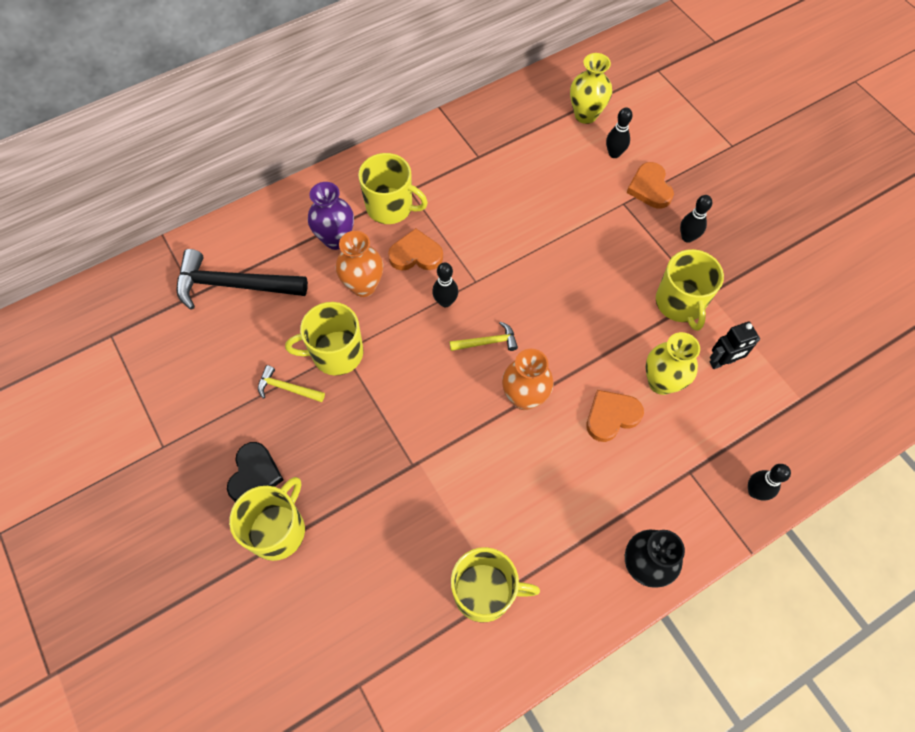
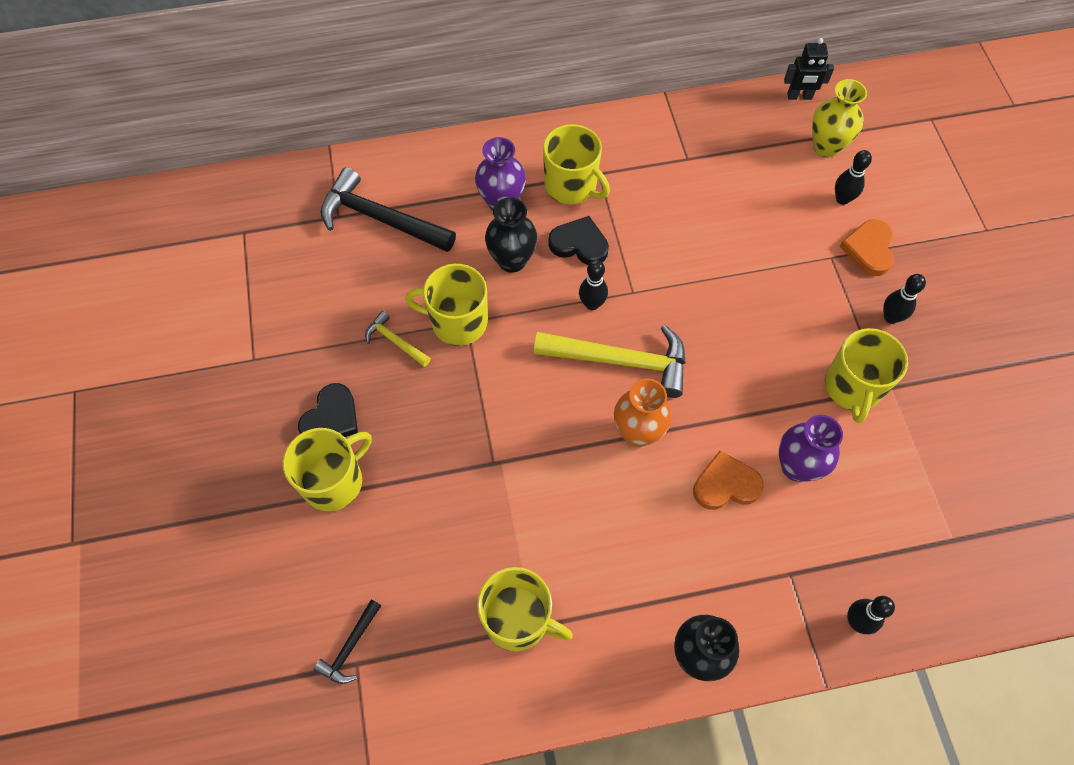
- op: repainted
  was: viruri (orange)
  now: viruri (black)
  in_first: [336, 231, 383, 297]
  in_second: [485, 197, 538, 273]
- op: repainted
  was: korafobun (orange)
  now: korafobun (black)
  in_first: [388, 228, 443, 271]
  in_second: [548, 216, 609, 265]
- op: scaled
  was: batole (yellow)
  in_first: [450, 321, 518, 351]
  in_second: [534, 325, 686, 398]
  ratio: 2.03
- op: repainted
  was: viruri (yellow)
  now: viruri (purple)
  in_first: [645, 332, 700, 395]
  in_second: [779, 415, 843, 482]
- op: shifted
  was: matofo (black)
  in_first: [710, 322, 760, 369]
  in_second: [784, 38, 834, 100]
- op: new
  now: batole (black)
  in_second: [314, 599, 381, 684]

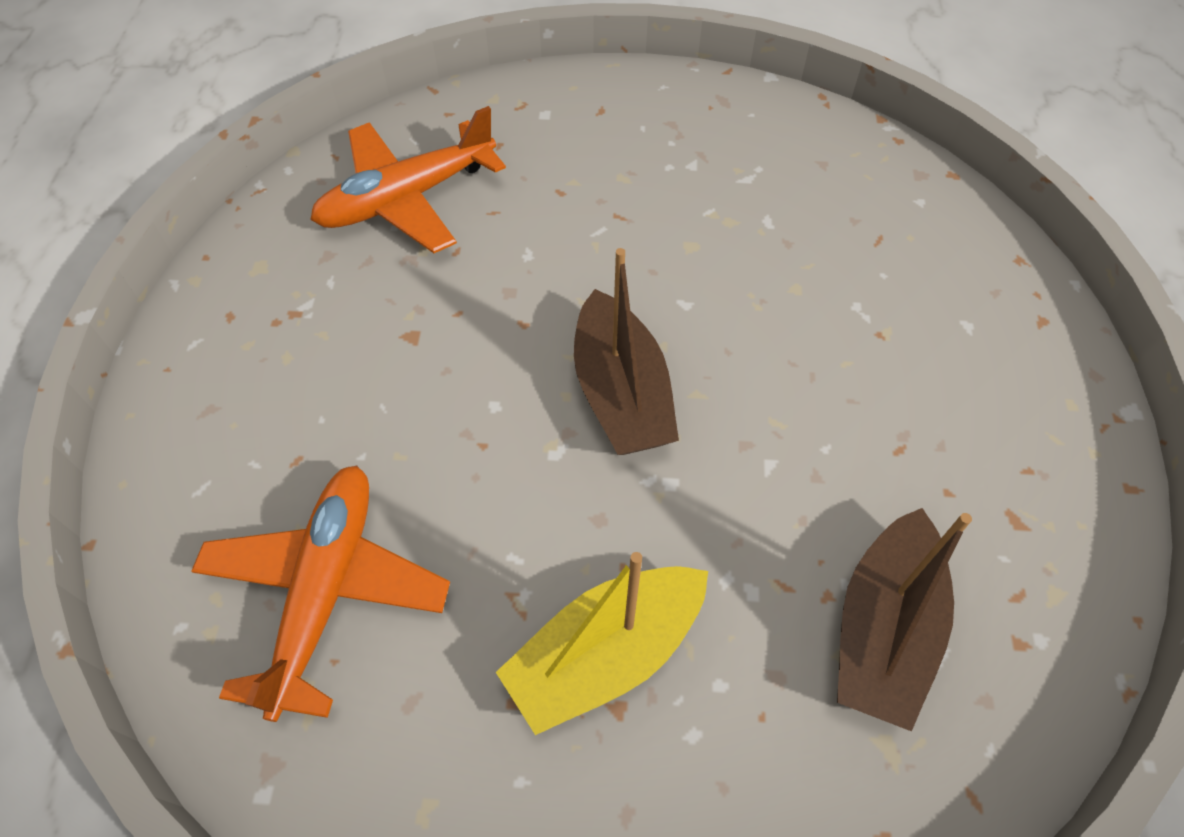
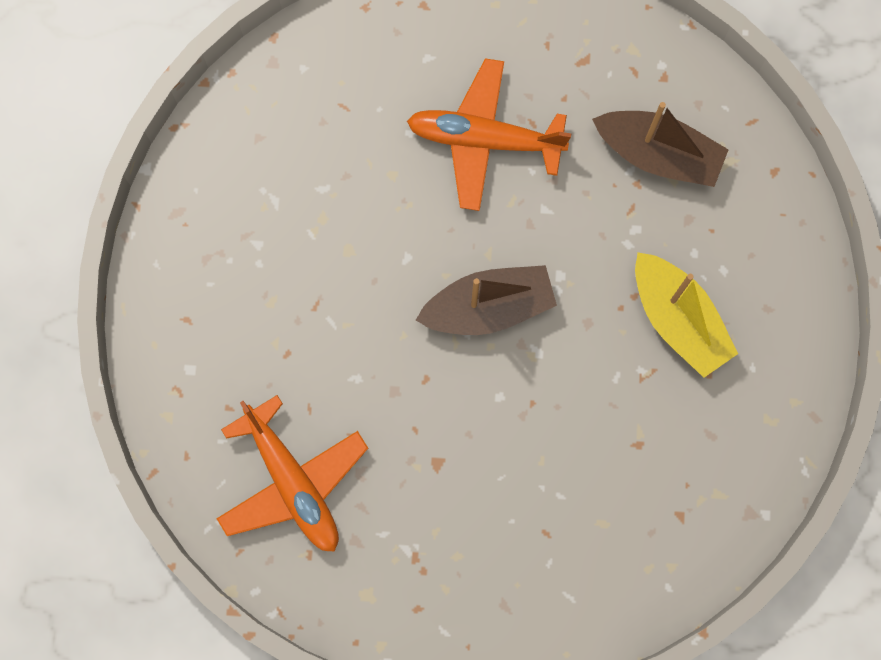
- op: shifted
  was: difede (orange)
  in_first: [191, 465, 450, 722]
  in_second: [407, 58, 571, 211]

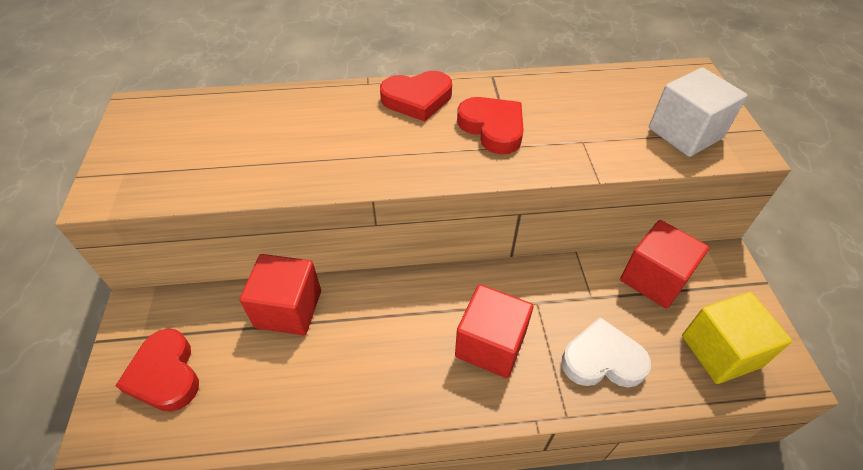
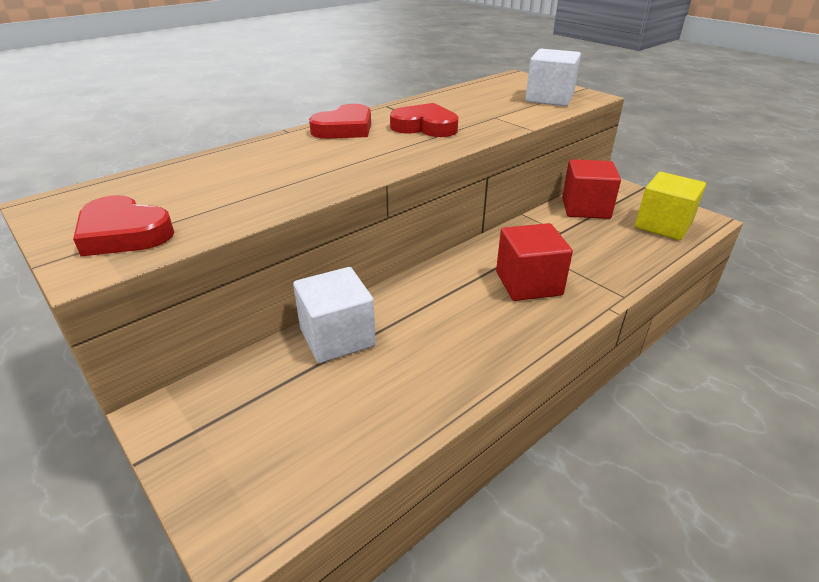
- op: shifted
  was: korafobun (red)
  in_first: [115, 329, 199, 412]
  in_second: [73, 195, 174, 256]
- op: repainted
  was: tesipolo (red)
  now: tesipolo (white)
  in_first: [240, 254, 321, 335]
  in_second: [293, 267, 376, 363]
- op: gone
  was: korafobun (white)
  in_first: [561, 317, 651, 388]

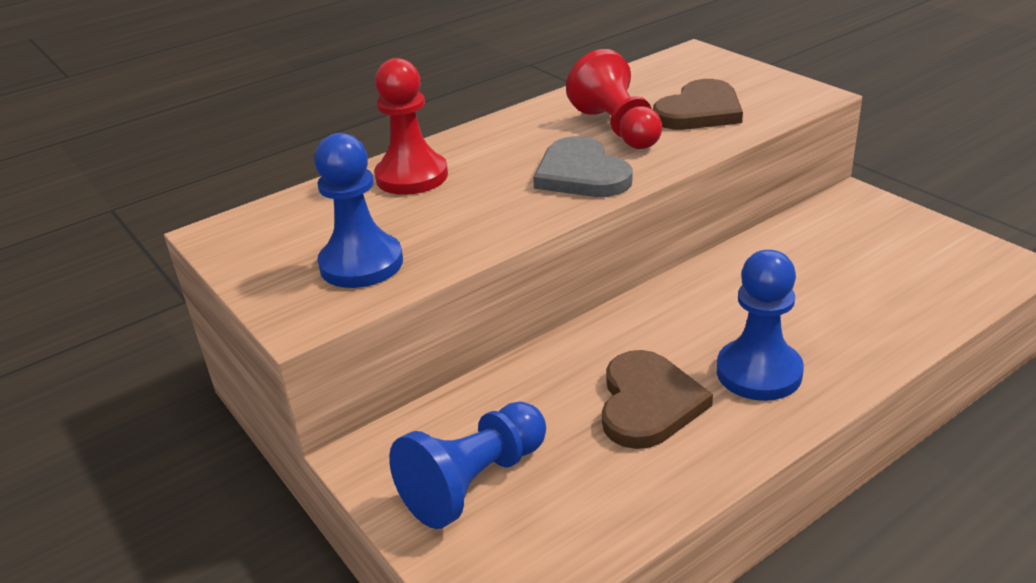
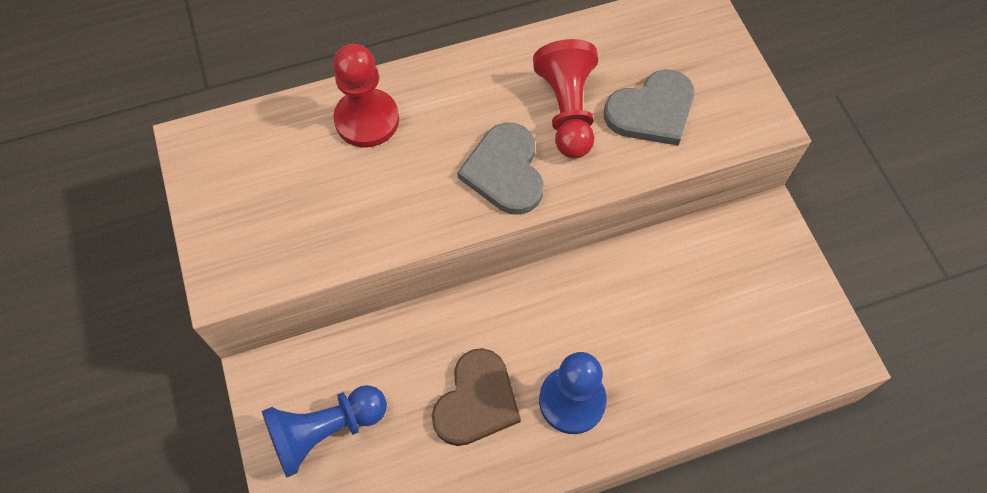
- op: gone
  was: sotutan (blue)
  in_first: [314, 133, 403, 288]
- op: repainted
  was: korafobun (brown)
  now: korafobun (grey)
  in_first: [653, 79, 743, 130]
  in_second: [604, 69, 694, 146]

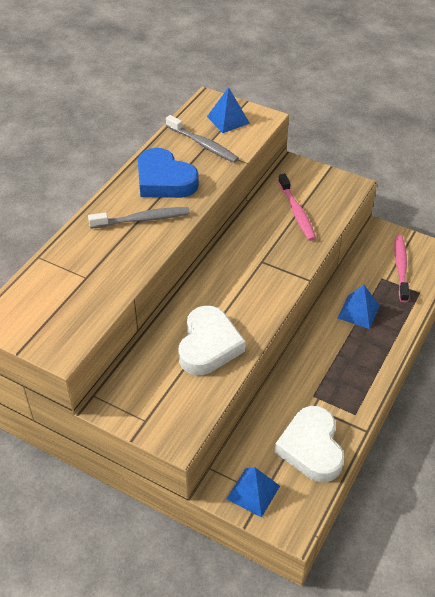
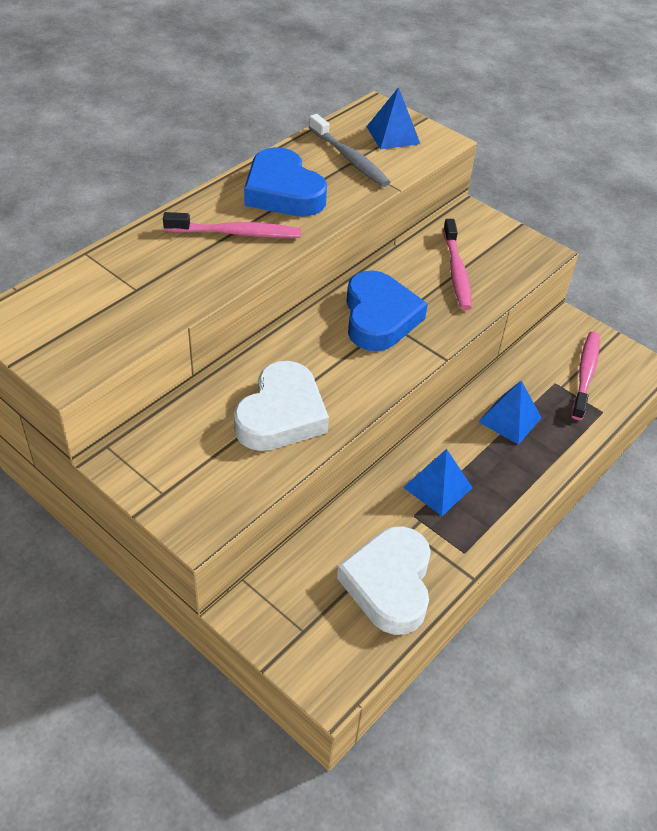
- op: repainted
  was: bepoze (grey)
  now: bepoze (pink)
  in_first: [88, 207, 190, 229]
  in_second: [163, 212, 301, 238]
- op: shifted
  was: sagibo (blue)
  in_first: [226, 467, 280, 518]
  in_second: [403, 449, 473, 516]
- op: new
  now: korafobun (blue)
  in_second: [347, 270, 428, 351]

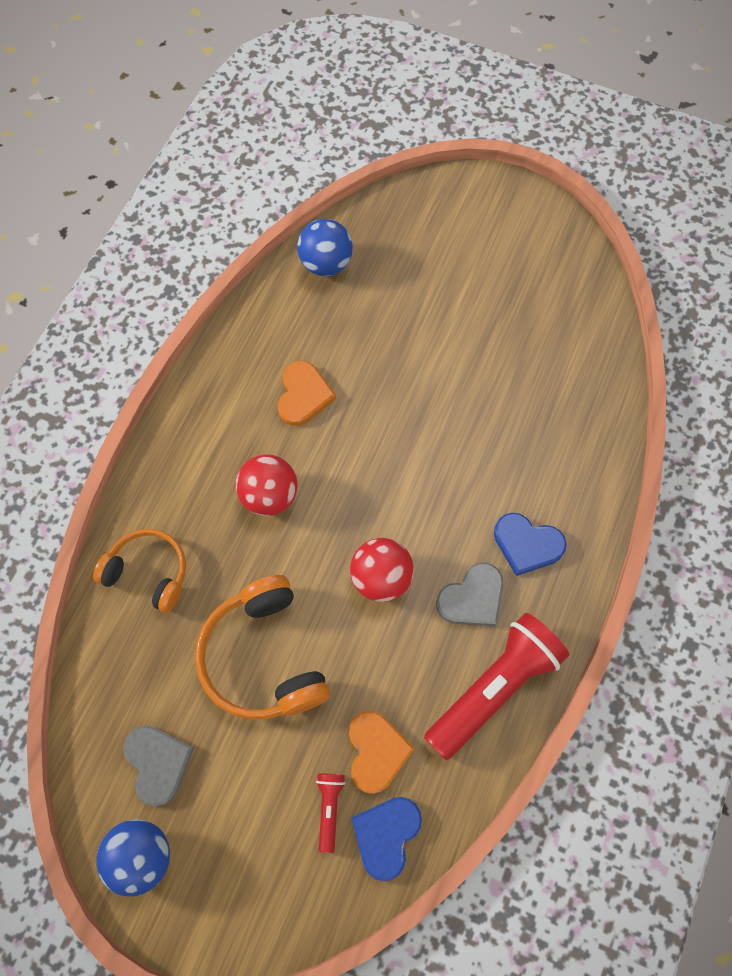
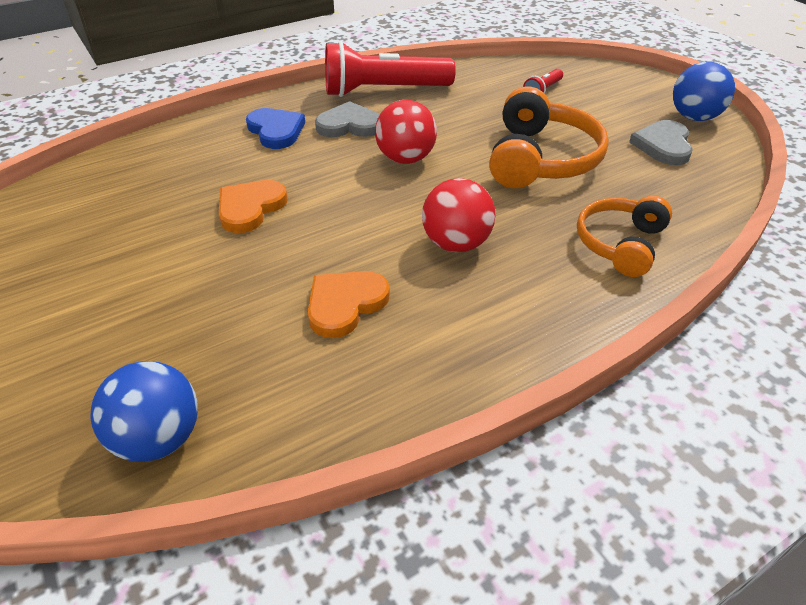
- op: rotated
  was: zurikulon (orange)
  in_first: [93, 529, 186, 613]
  in_second: [577, 195, 672, 277]
  clockwise: 60
- op: shifted
  was: korafobun (orange)
  in_first: [349, 711, 415, 794]
  in_second: [219, 180, 288, 233]
- op: gone
  was: korafobun (blue)
  in_first: [351, 797, 422, 881]

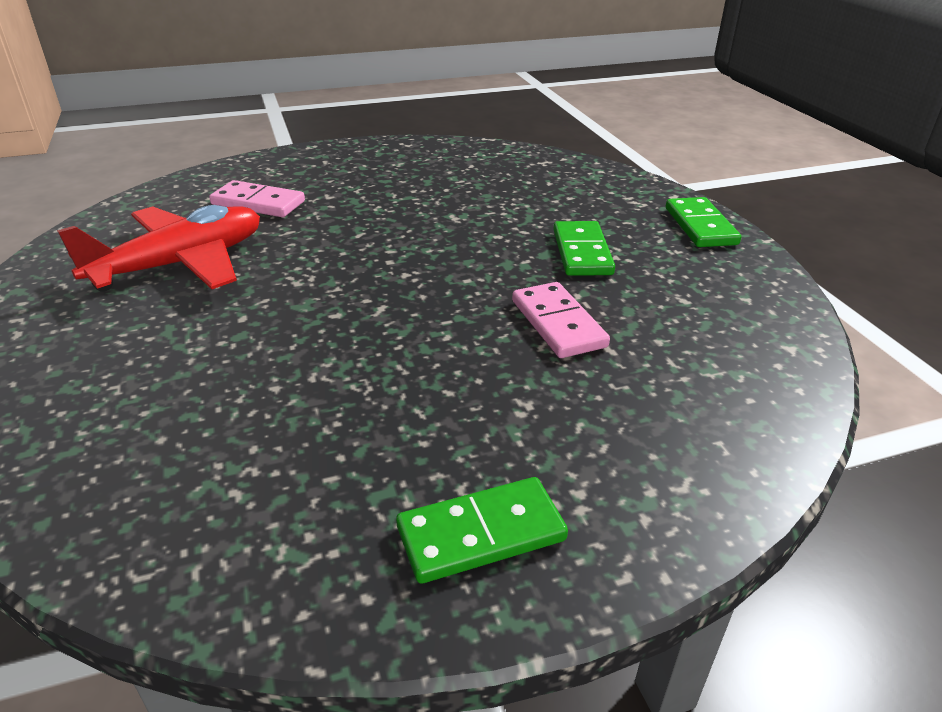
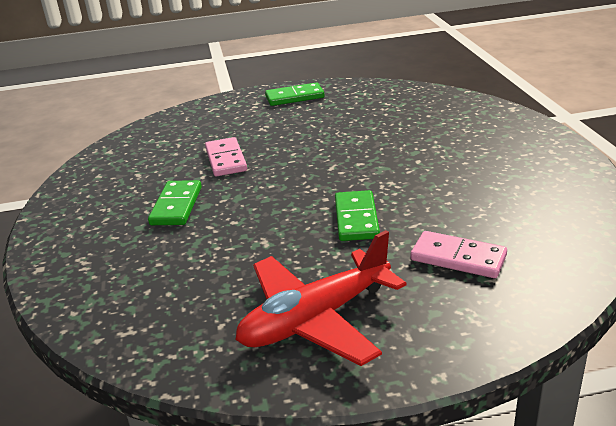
- op: shifted
  was: difede (red)
  in_first: [57, 205, 260, 292]
  in_second: [236, 230, 406, 366]
- op: shifted
  was: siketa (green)
  in_first: [666, 197, 741, 247]
  in_second: [335, 190, 380, 241]

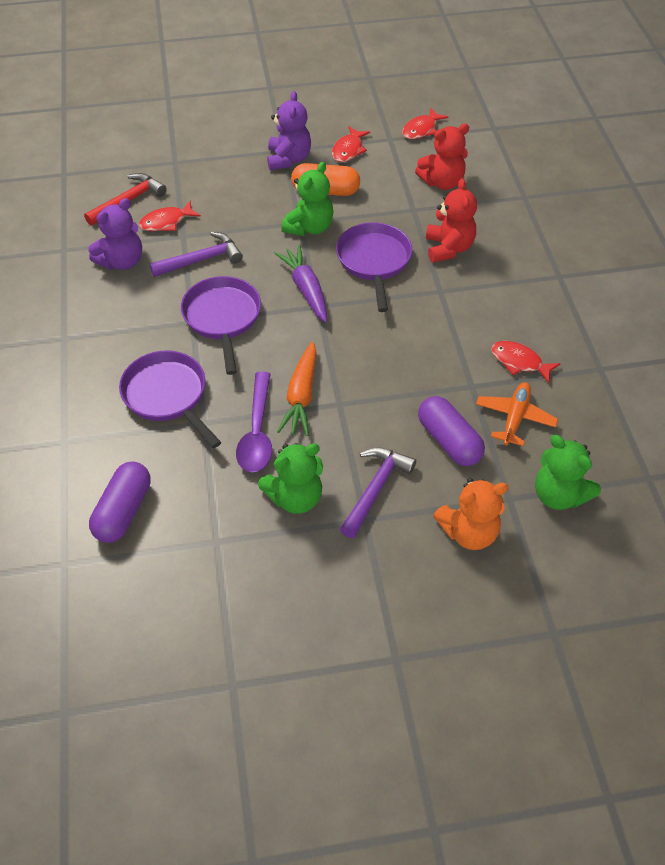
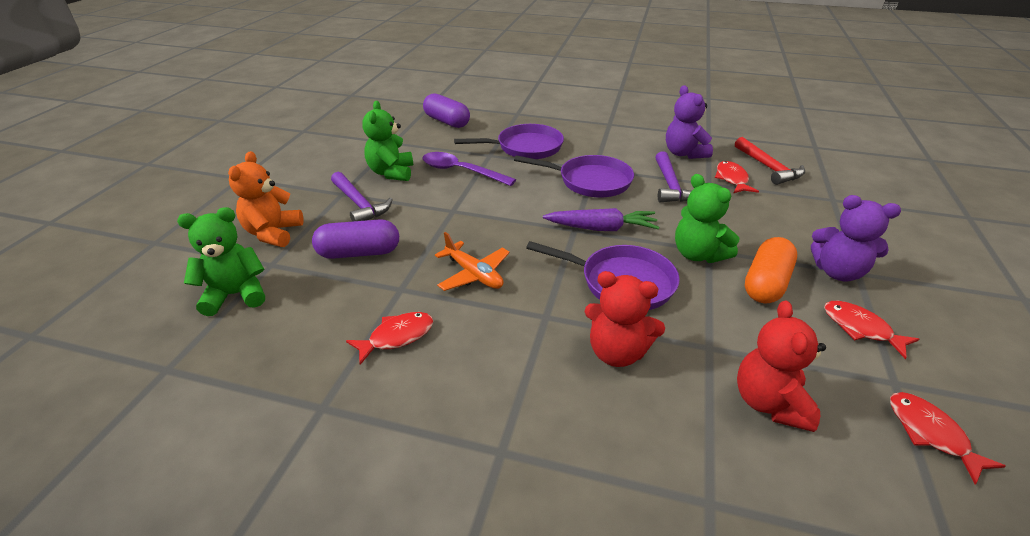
- op: gone
  was: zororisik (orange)
  in_first: [277, 342, 317, 436]
- op: shifted
  was: difede (orange)
  in_first: [476, 382, 558, 446]
  in_second: [435, 232, 510, 291]

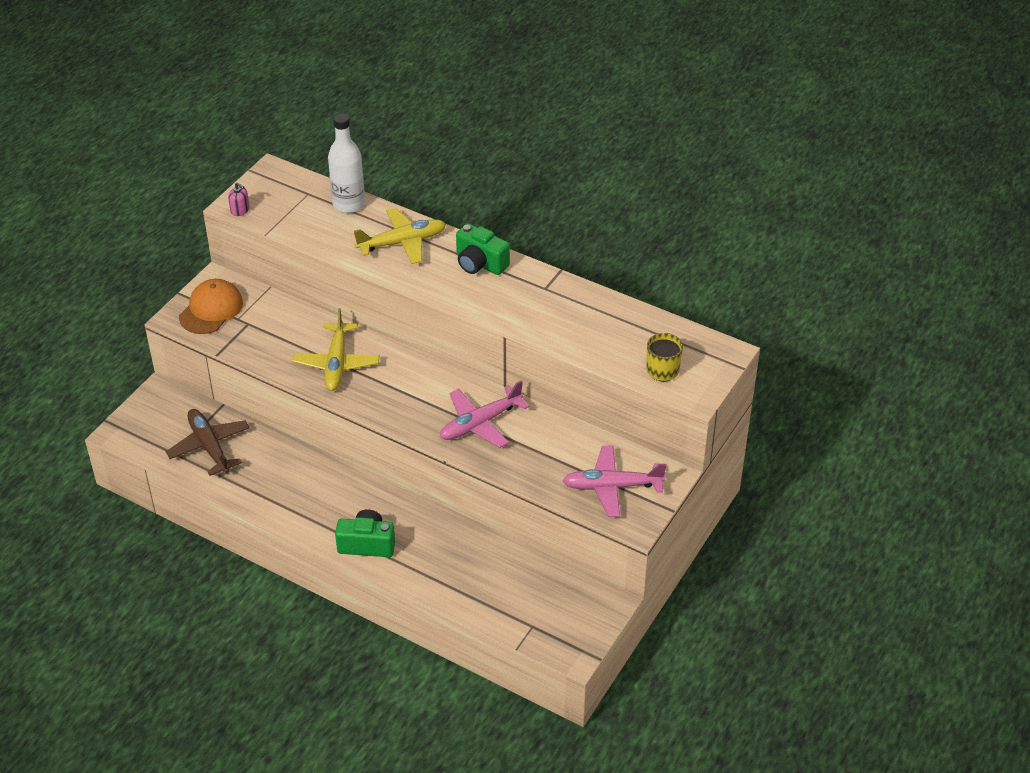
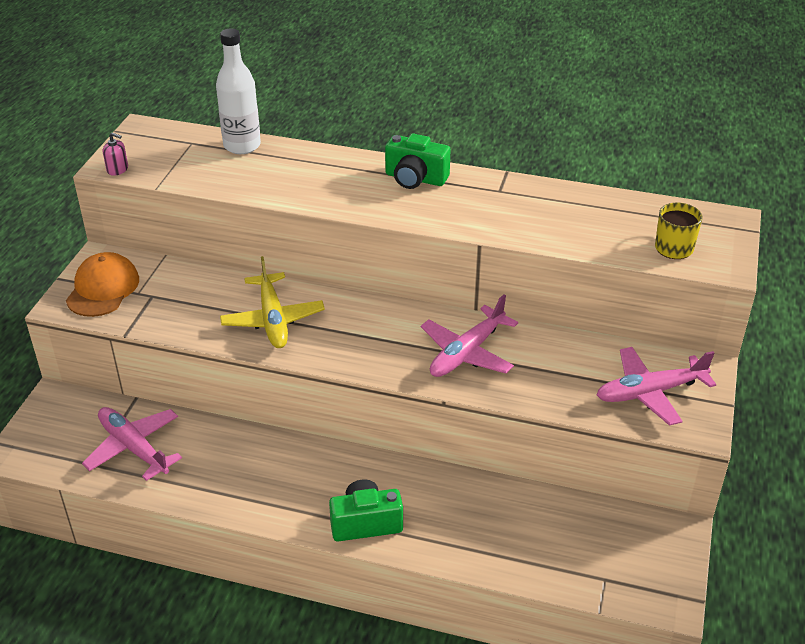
- op: repainted
  was: difede (brown)
  now: difede (pink)
  in_first: [166, 409, 250, 476]
  in_second: [82, 407, 182, 481]
- op: gone
  was: difede (yellow)
  in_first: [354, 208, 446, 264]

